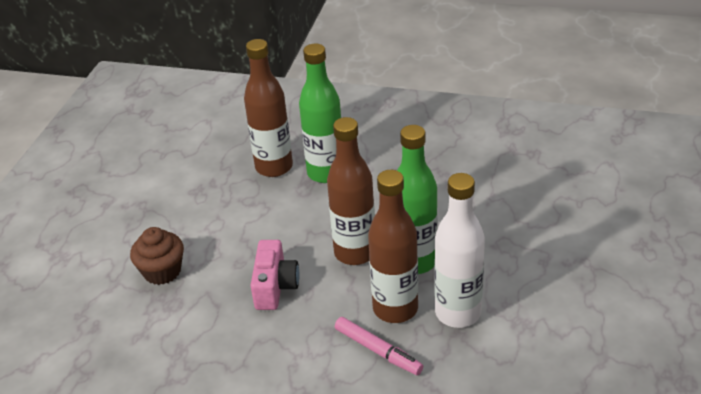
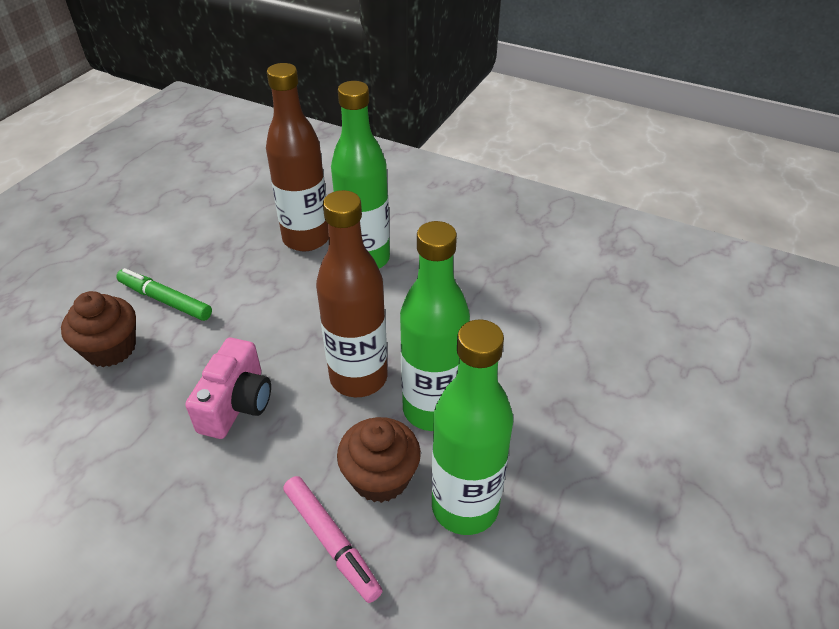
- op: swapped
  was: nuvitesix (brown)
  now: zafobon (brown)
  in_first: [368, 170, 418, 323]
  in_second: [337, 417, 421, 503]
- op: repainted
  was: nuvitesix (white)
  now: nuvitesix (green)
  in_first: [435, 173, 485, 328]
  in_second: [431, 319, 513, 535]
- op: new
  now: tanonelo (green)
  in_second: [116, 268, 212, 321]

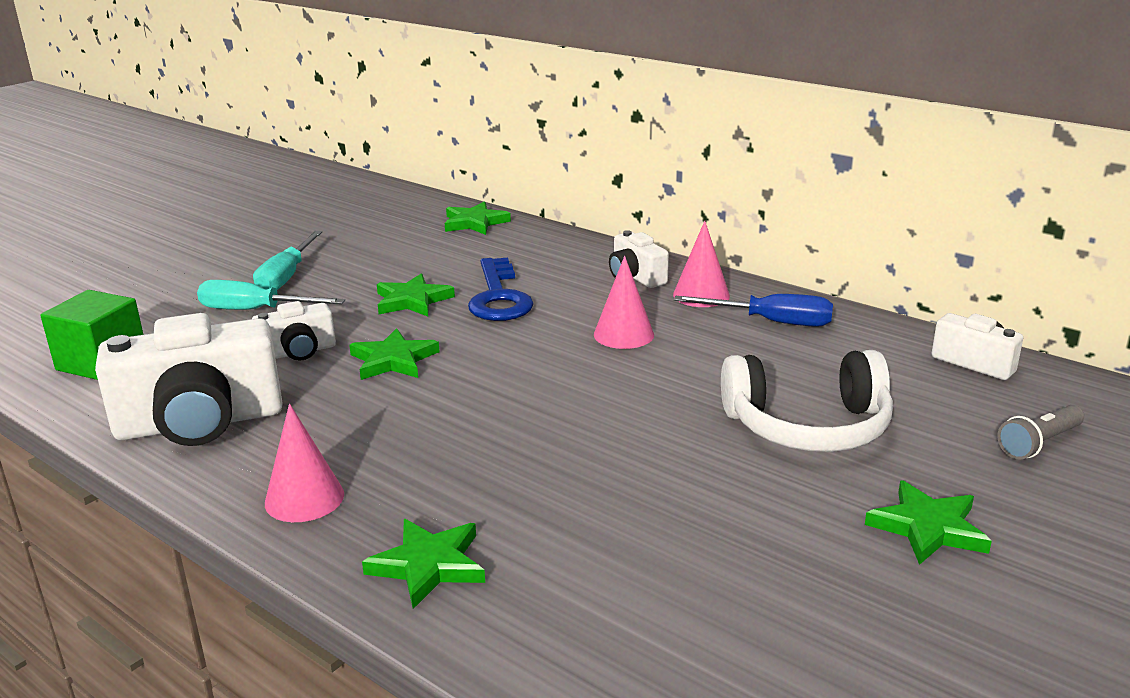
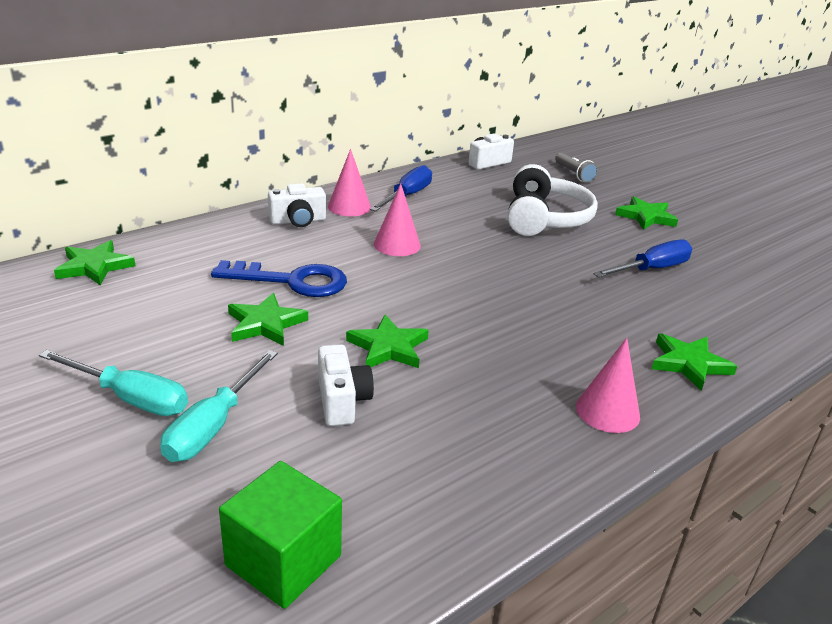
- op: gone
  was: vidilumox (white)
  in_first: [95, 313, 283, 446]
- op: new
  now: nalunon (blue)
  in_second: [593, 240, 692, 278]

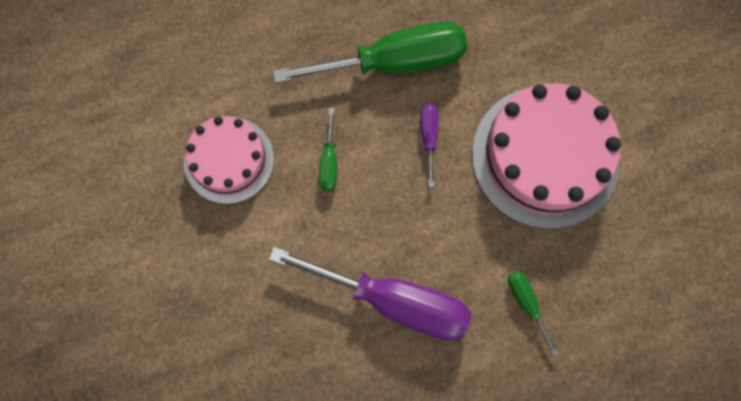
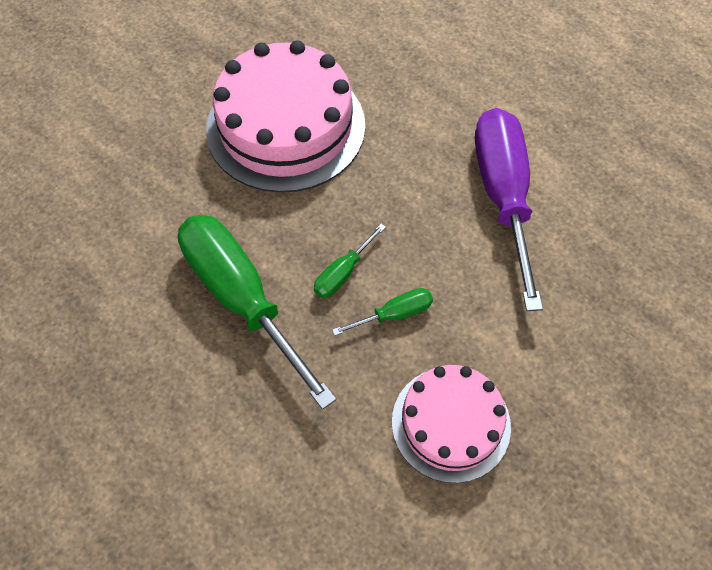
- op: gone
  was: nalunon (purple)
  in_first: [420, 103, 438, 187]
- op: shifted
  was: nalunon (green)
  in_first: [508, 271, 559, 356]
  in_second: [314, 224, 386, 298]

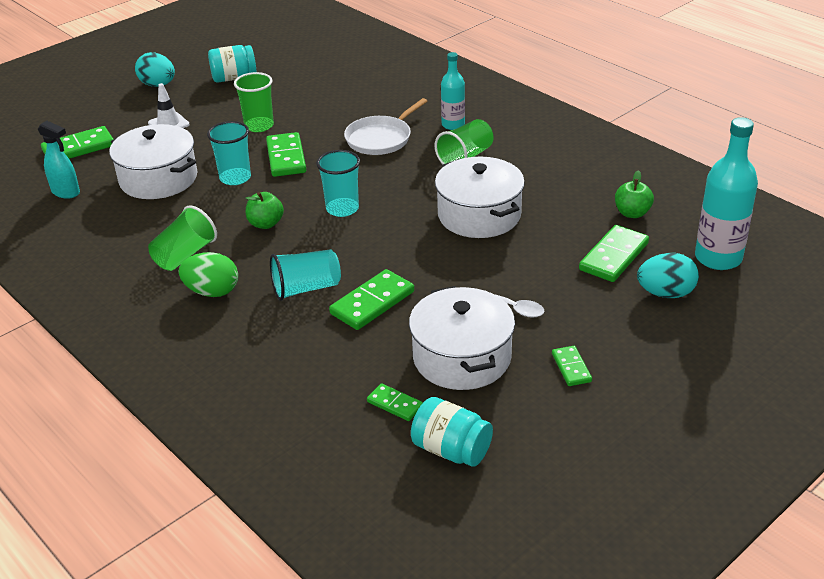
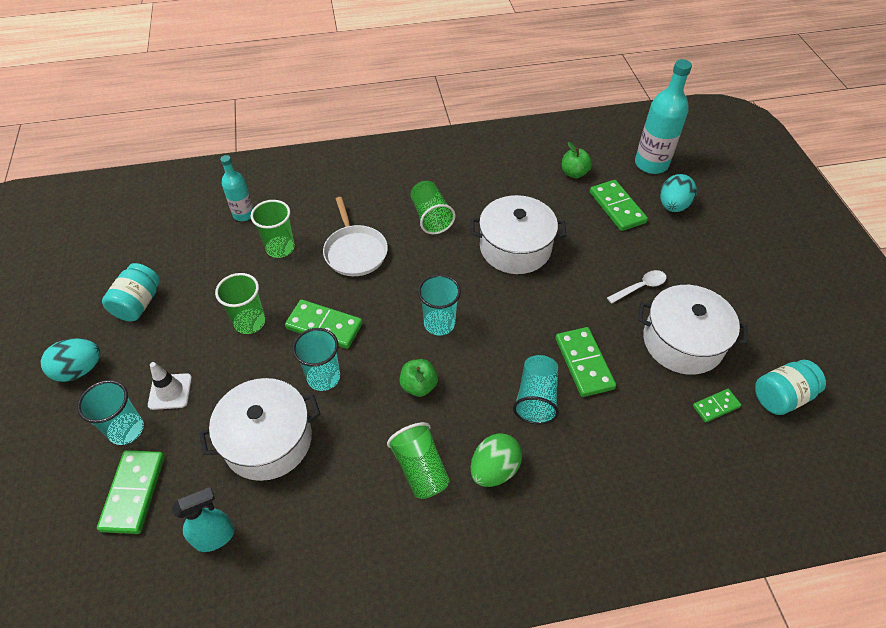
- op: shifted
  was: nuvitesix (turquoise)
  in_first: [441, 52, 465, 130]
  in_second: [220, 155, 254, 221]
- op: gone
  was: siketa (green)
  in_first: [552, 346, 592, 386]
- op: new
  now: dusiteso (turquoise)
  in_second: [77, 380, 144, 445]
- op: new
  now: dusiteso (green)
  in_second: [251, 200, 295, 258]

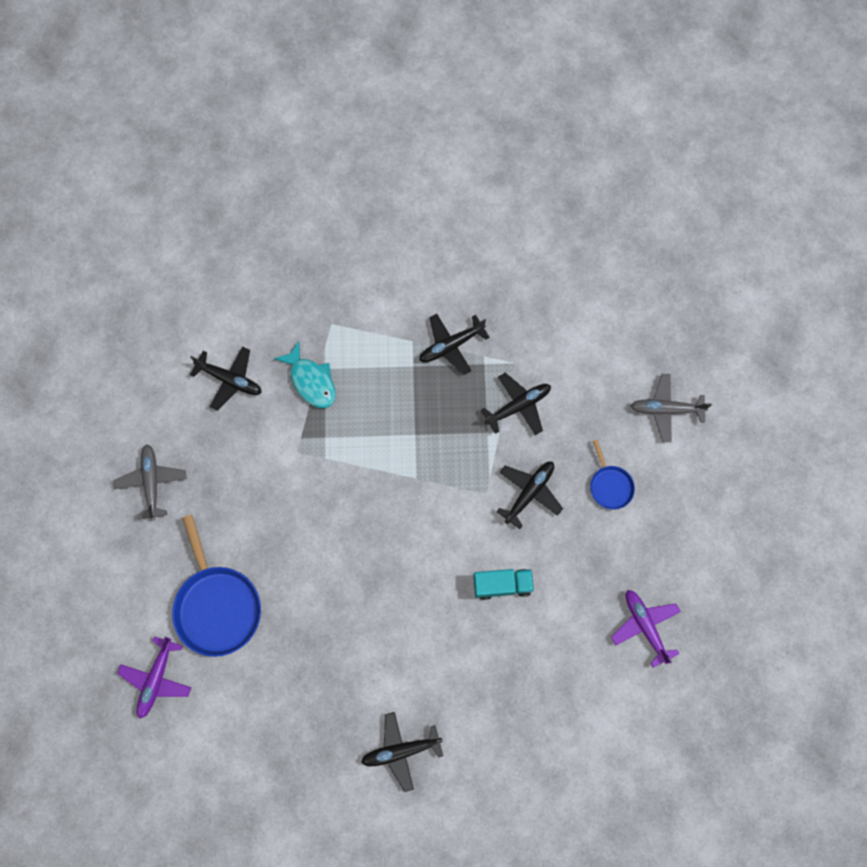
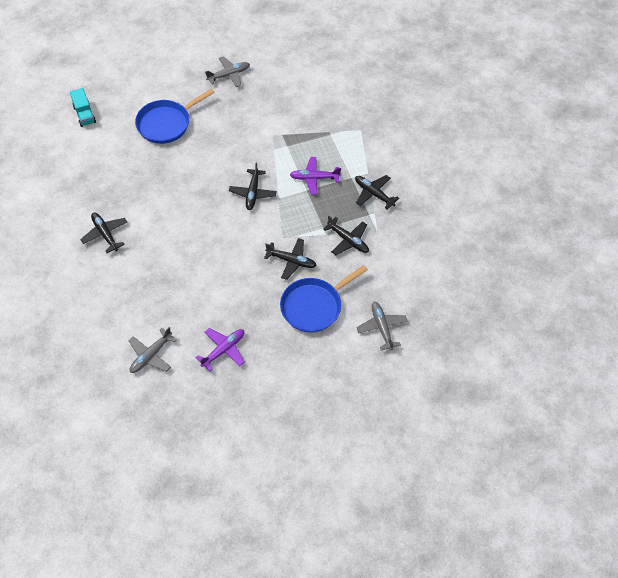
- op: shifted
  was: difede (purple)
  in_first: [117, 636, 192, 719]
  in_second: [290, 157, 341, 195]
- op: shifted
  was: difede (black)
  in_first: [190, 347, 262, 411]
  in_second: [229, 162, 277, 210]
- op: gone
  was: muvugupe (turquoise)
  in_first: [274, 341, 336, 408]
- op: shifted
  was: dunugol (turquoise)
  in_first: [473, 569, 534, 600]
  in_second: [70, 88, 96, 127]
- op: scaled
  was: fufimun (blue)
  in_first: [590, 440, 635, 510]
  in_second: [280, 265, 368, 333]
  ratio: 1.92
- op: new
  now: difede (grey)
  in_second: [129, 327, 177, 373]

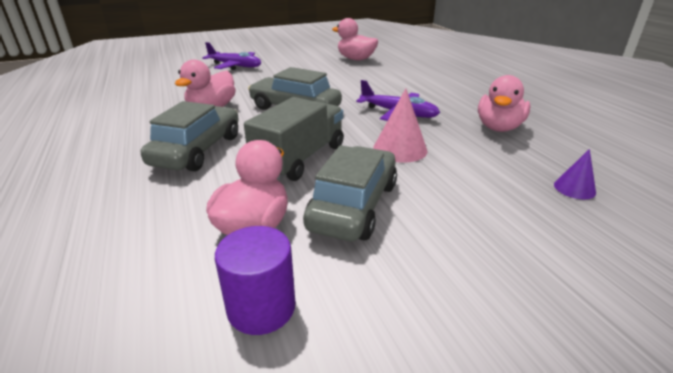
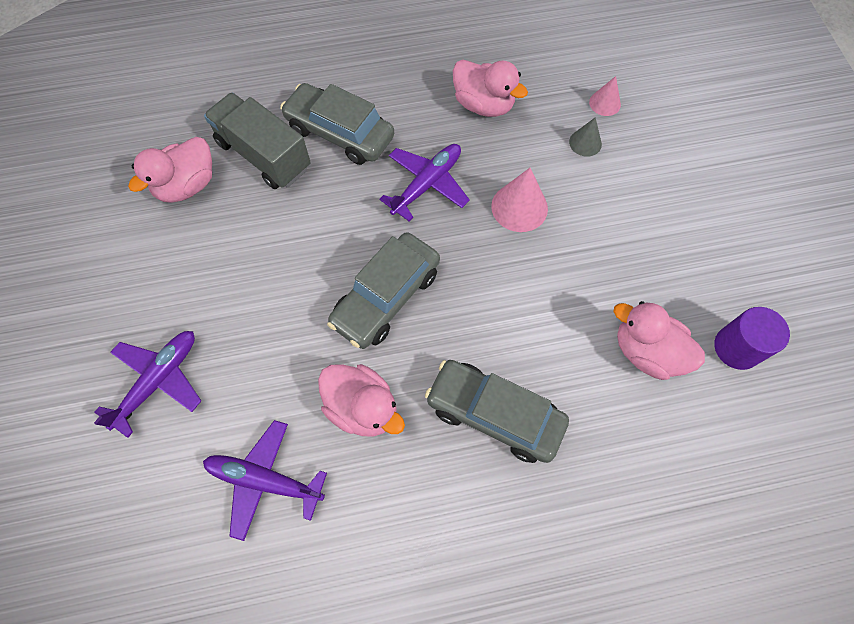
- op: shifted
  was: dunugol (grey)
  in_first: [244, 97, 344, 181]
  in_second: [204, 93, 311, 189]
- op: shifted
  was: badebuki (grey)
  in_first: [303, 145, 397, 241]
  in_second: [280, 83, 394, 165]
- op: repainted
  was: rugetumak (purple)
  now: rugetumak (pink)
  in_first: [554, 149, 596, 200]
  in_second: [589, 76, 621, 116]
- op: new
  now: difede (purple)
  in_second: [203, 420, 327, 541]
- op: new
  now: rugetumak (grey)
  in_second: [569, 117, 602, 157]

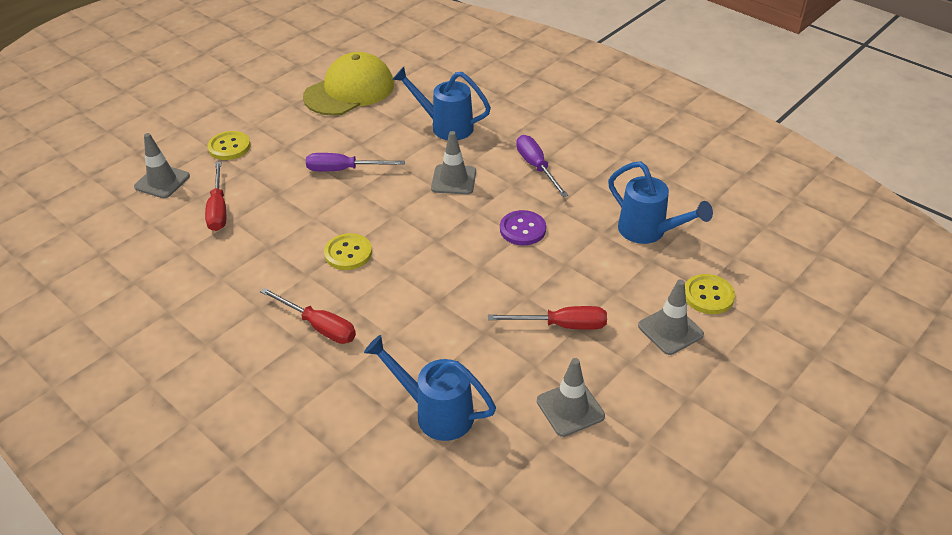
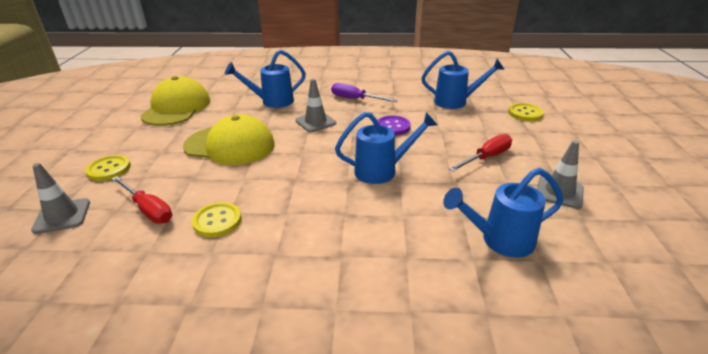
- op: gone
  was: nalunon (red)
  in_first: [260, 288, 356, 344]
- op: swapped
  was: nalunon (purple)
  now: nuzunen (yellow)
  in_first: [306, 153, 405, 171]
  in_second: [183, 114, 274, 165]
- op: shifted
  was: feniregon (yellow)
  in_first: [324, 233, 372, 270]
  in_second: [192, 202, 241, 237]
- op: gone
  was: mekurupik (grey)
  in_first: [638, 279, 704, 355]
- op: new
  now: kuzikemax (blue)
  in_second: [335, 112, 437, 184]

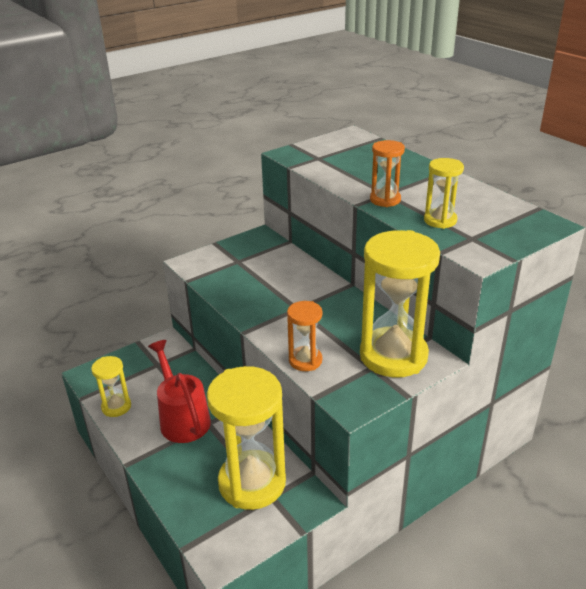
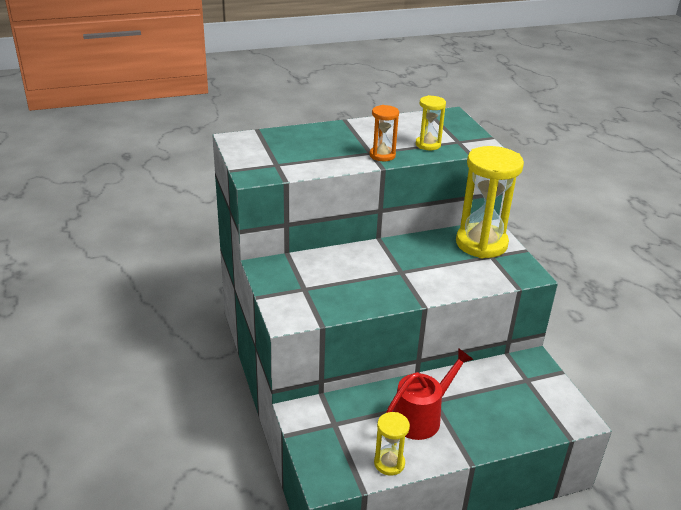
- op: rotated
  was: kuzikemax (red)
  in_first: [148, 340, 211, 443]
  in_second: [386, 348, 474, 440]
  clockwise: 150
- op: gone
  was: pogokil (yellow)
  in_first: [207, 366, 286, 510]
- op: gone
  was: pogokil (orange)
  in_first: [287, 301, 322, 371]

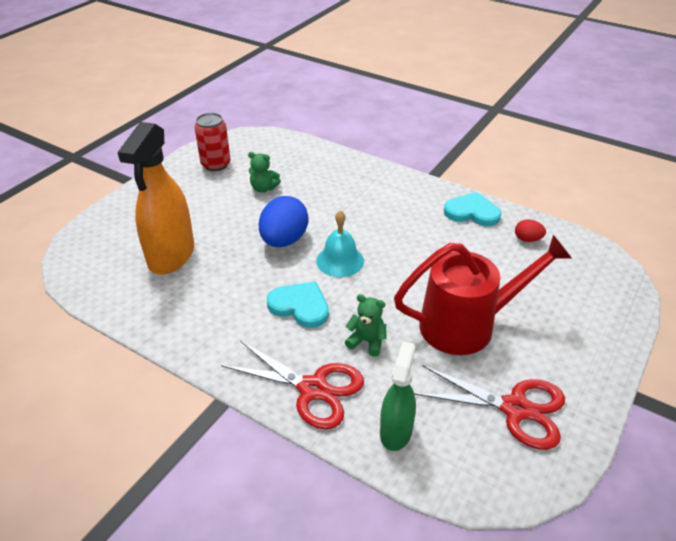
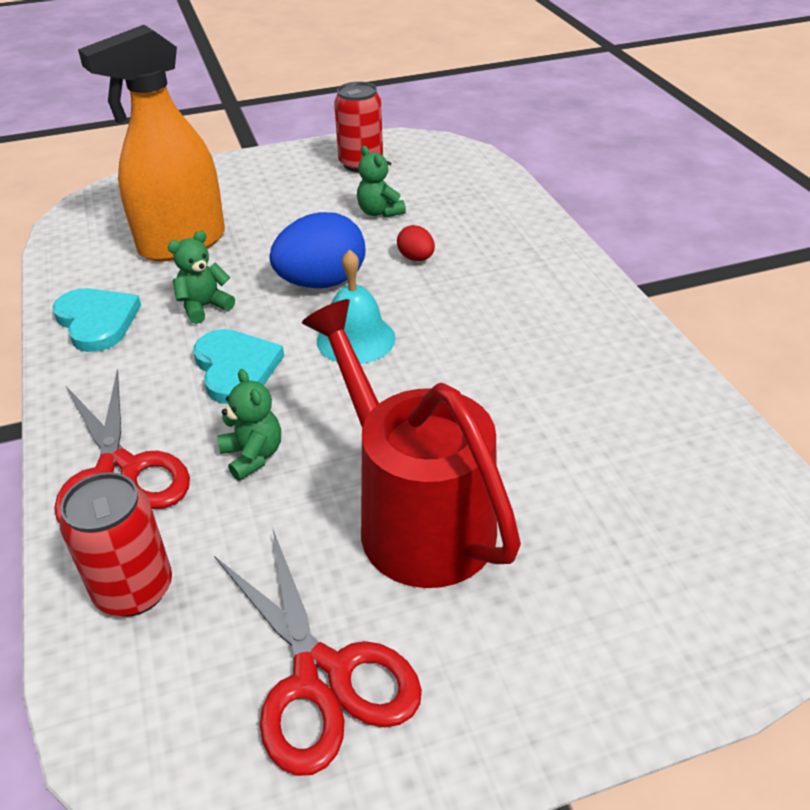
- op: swapped
  was: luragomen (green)
  now: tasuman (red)
  in_first: [380, 341, 416, 451]
  in_second: [60, 472, 172, 617]
- op: rotated
  was: kuzikemax (red)
  in_first: [394, 235, 572, 355]
  in_second: [302, 299, 521, 588]
  clockwise: -150
- op: shifted
  was: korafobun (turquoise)
  in_first: [444, 192, 501, 226]
  in_second: [53, 288, 141, 352]
- op: shifted
  was: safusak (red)
  in_first: [515, 219, 546, 242]
  in_second: [397, 225, 435, 261]
- op: new
  now: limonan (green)
  in_second: [168, 231, 235, 324]

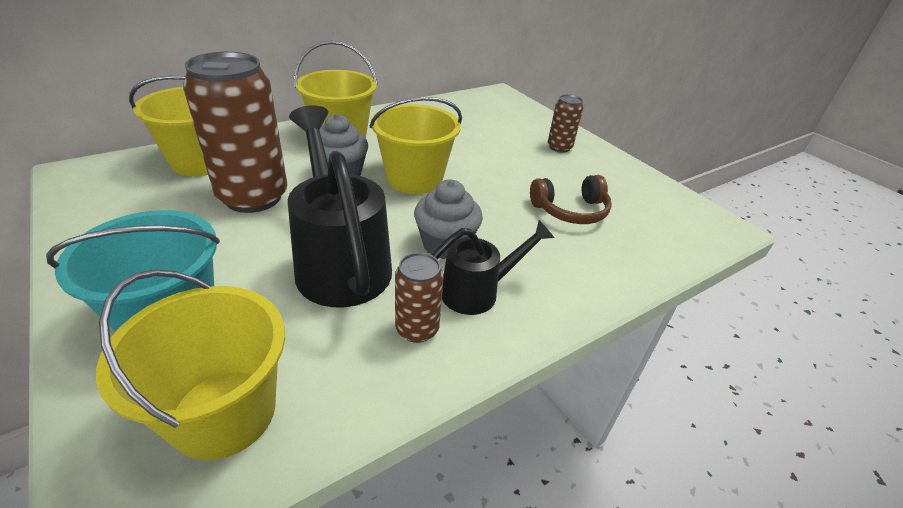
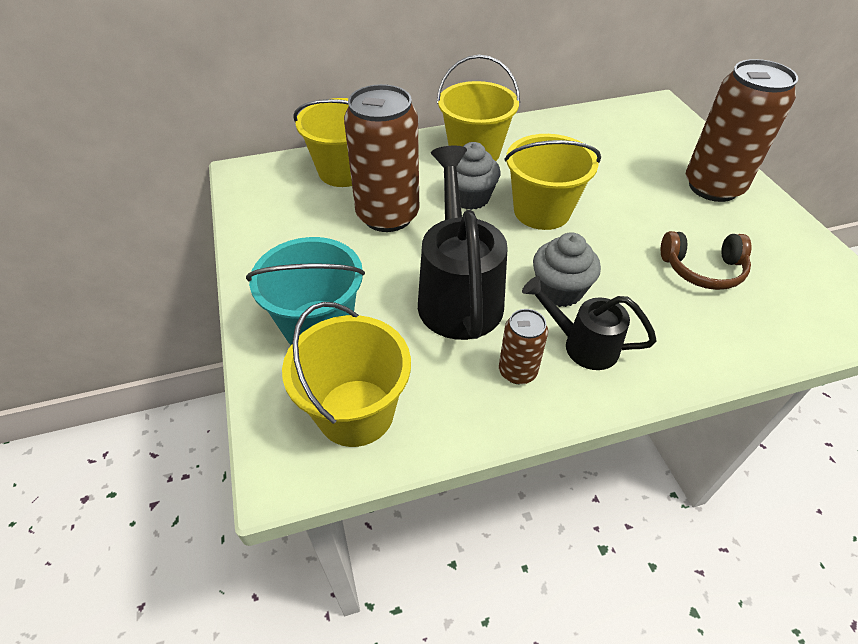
- op: rotated
  was: kuzikemax (black)
  in_first: [432, 220, 554, 315]
  in_second: [522, 276, 657, 370]
  clockwise: -150
- op: scaled
  was: tasuman (brown)
  in_first: [548, 94, 584, 153]
  in_second: [686, 59, 798, 202]
  ratio: 2.06

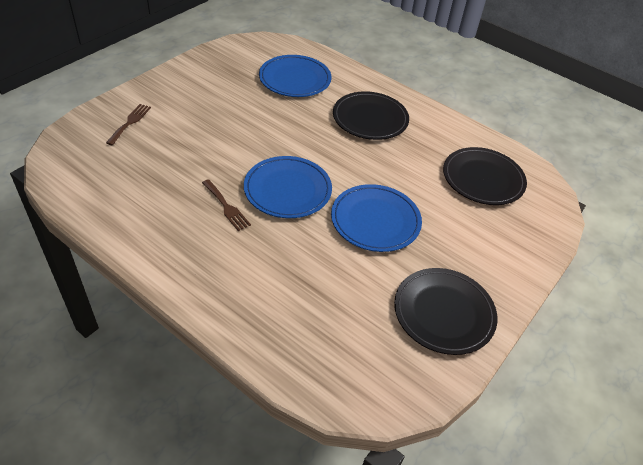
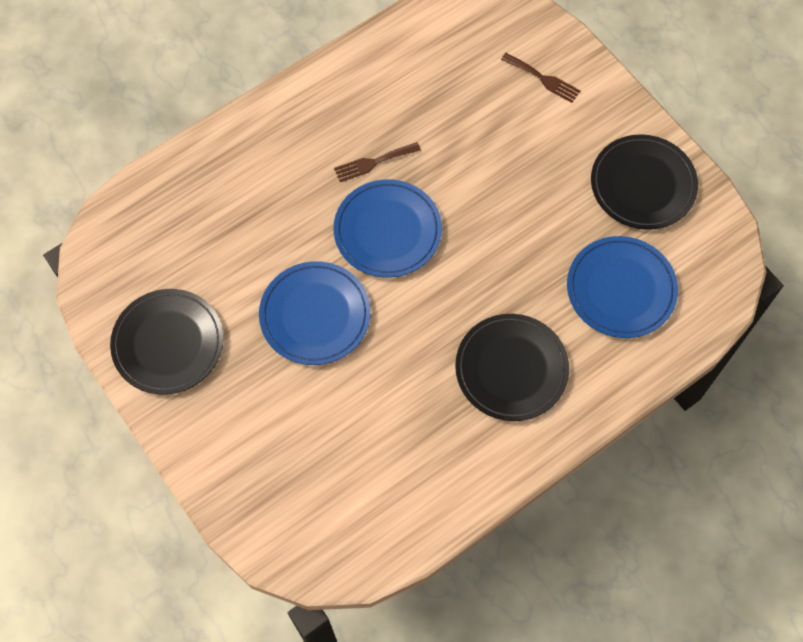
- op: shifted
  was: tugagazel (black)
  in_first: [443, 147, 527, 205]
  in_second: [591, 134, 698, 230]

